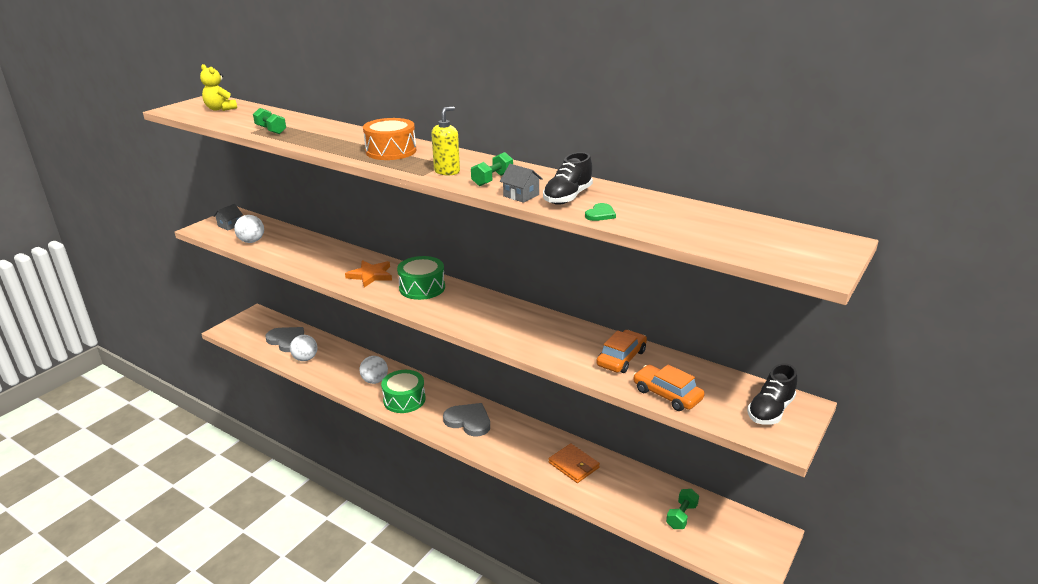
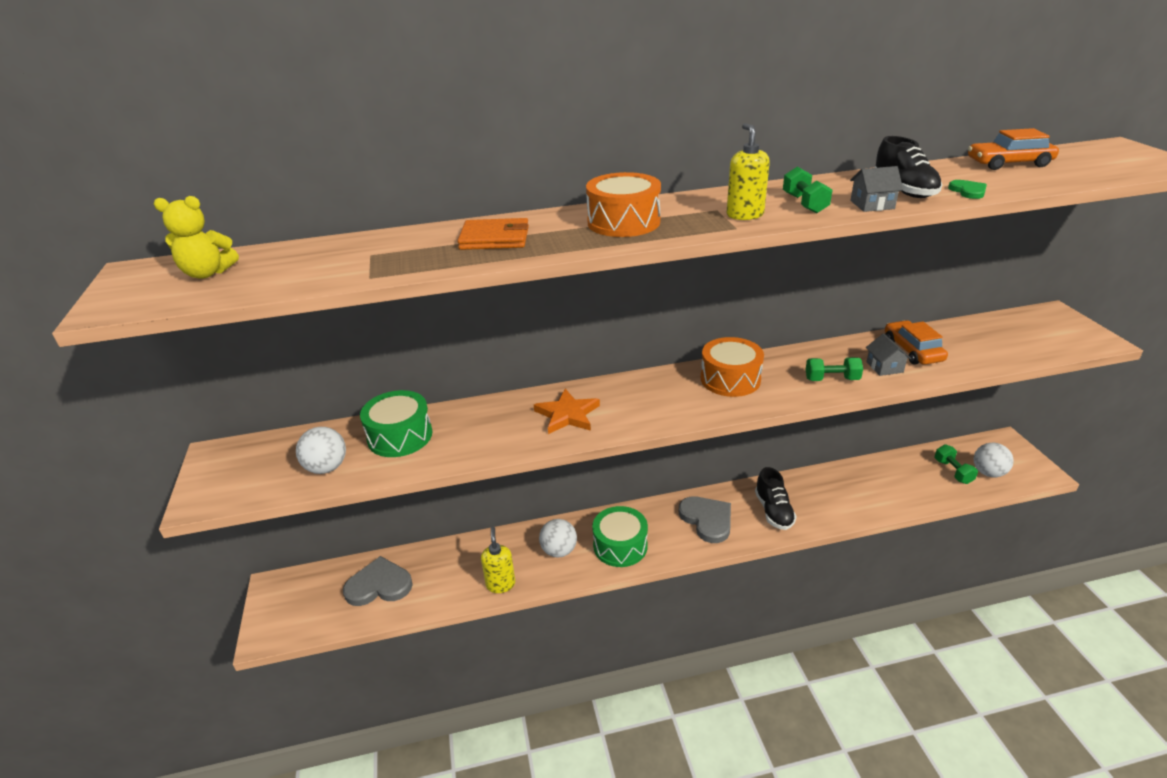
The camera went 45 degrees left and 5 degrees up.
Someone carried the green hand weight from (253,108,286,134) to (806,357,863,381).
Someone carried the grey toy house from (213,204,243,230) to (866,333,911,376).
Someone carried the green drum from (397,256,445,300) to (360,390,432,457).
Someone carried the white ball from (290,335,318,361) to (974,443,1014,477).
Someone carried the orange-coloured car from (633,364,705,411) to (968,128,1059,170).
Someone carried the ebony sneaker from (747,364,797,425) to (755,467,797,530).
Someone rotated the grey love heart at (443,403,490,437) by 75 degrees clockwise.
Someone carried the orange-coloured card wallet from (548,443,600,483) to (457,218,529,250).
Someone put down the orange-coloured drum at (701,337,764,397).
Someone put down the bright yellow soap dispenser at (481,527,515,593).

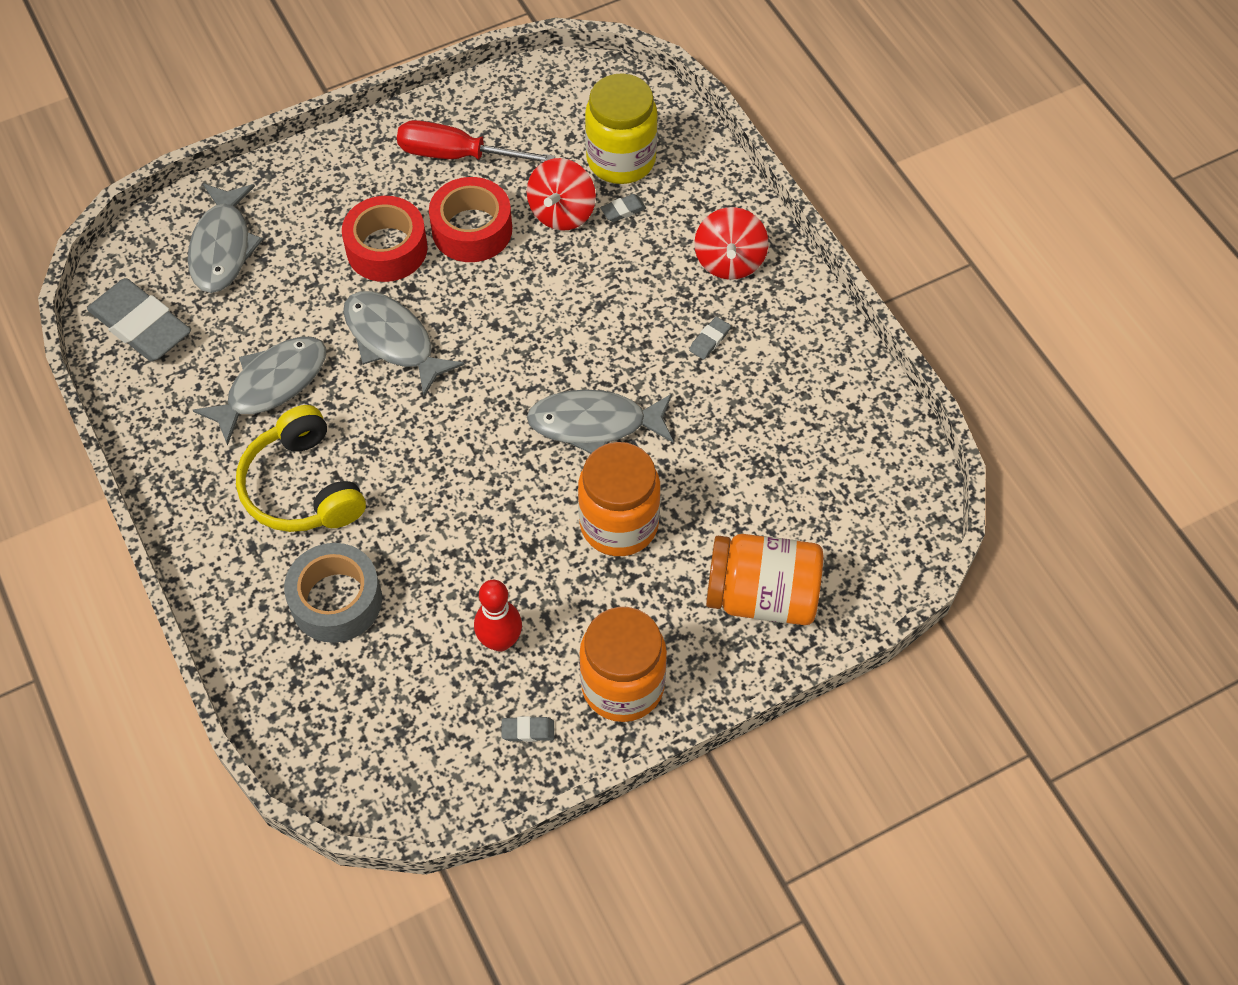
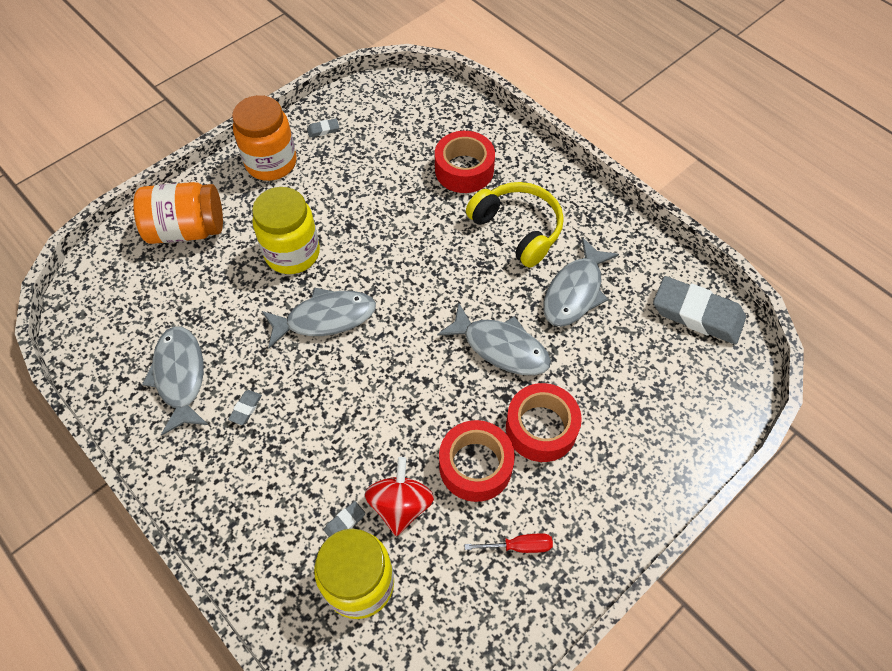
The camera went 165 degrees right and 0 degrees up.
Someone scaled the scarlet hand screwdriver at (397,120,555,163) by 0.56.
Someone carried the grey toy fish from (188,184,263,293) to (142,326,208,436).
Someone took away the scarlet whirligig at (694,207,768,280).
Someone repainted the orange-coloured jam jar at (578,442,660,556), which became the bright yellow jam jar at (252,187,320,274).
Someone repainted the grey sticky tape at (284,543,382,643), which became the scarlet sticky tape at (435,131,495,193).
Someone took away the scarlet skittle at (474,580,522,652).

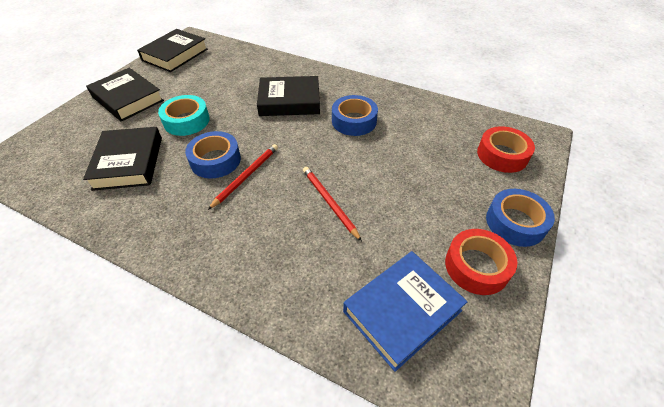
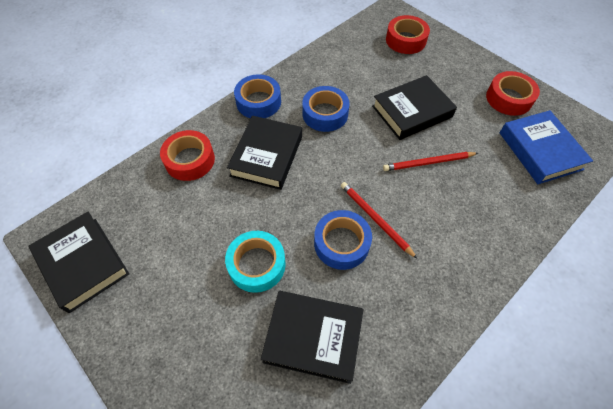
The camera went 70 degrees left and 10 degrees up.
Someone carried the ebony hardcover from (86,68,164,122) to (372,75,457,140).
Someone carried the cobalt sticky tape from (486,189,555,247) to (234,74,281,118).
Someone put down the scarlet sticky tape at (160,130,215,181).

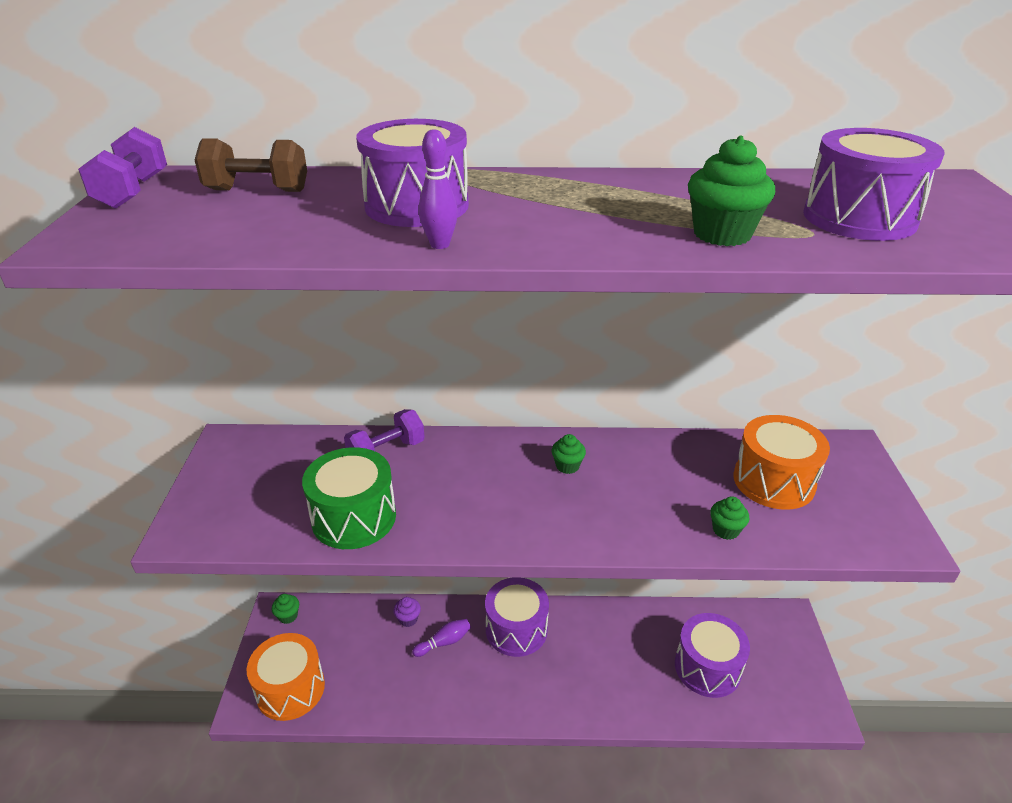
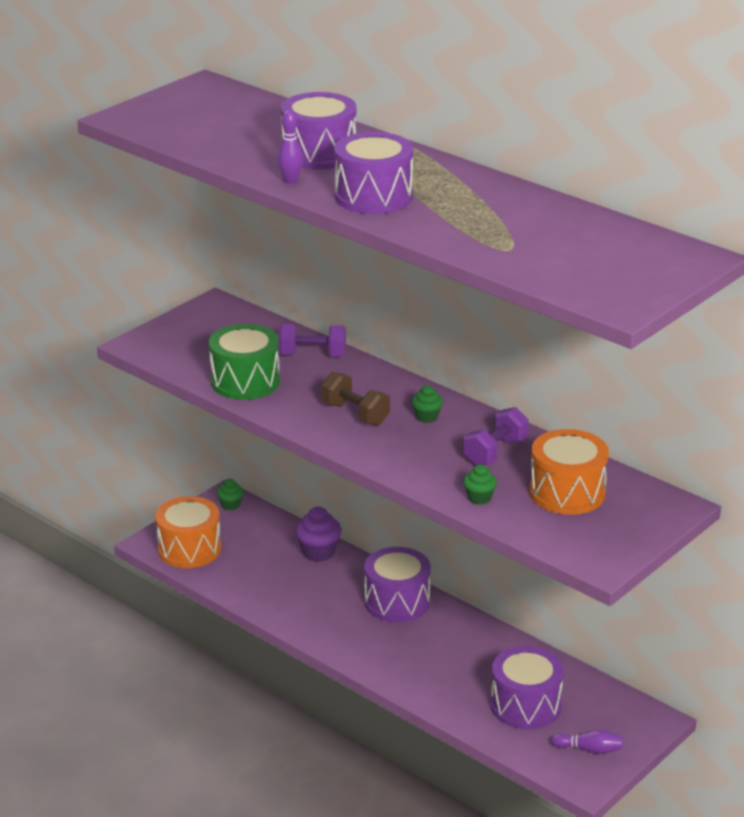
The camera went 40 degrees right and 5 degrees down.
Someone carried the royal purple hand weight from (78,127,167,209) to (464,407,529,466).
Someone carried the royal purple drum from (803,128,945,241) to (334,132,413,214).
Someone took away the green fairy cake at (688,136,775,246).
Someone carried the brown hand weight from (195,138,307,192) to (321,372,390,425).
Someone scaled the royal purple fairy cake at (393,597,421,627) by 1.67.
Someone carried the royal purple skittle from (412,619,471,657) to (551,730,623,754).

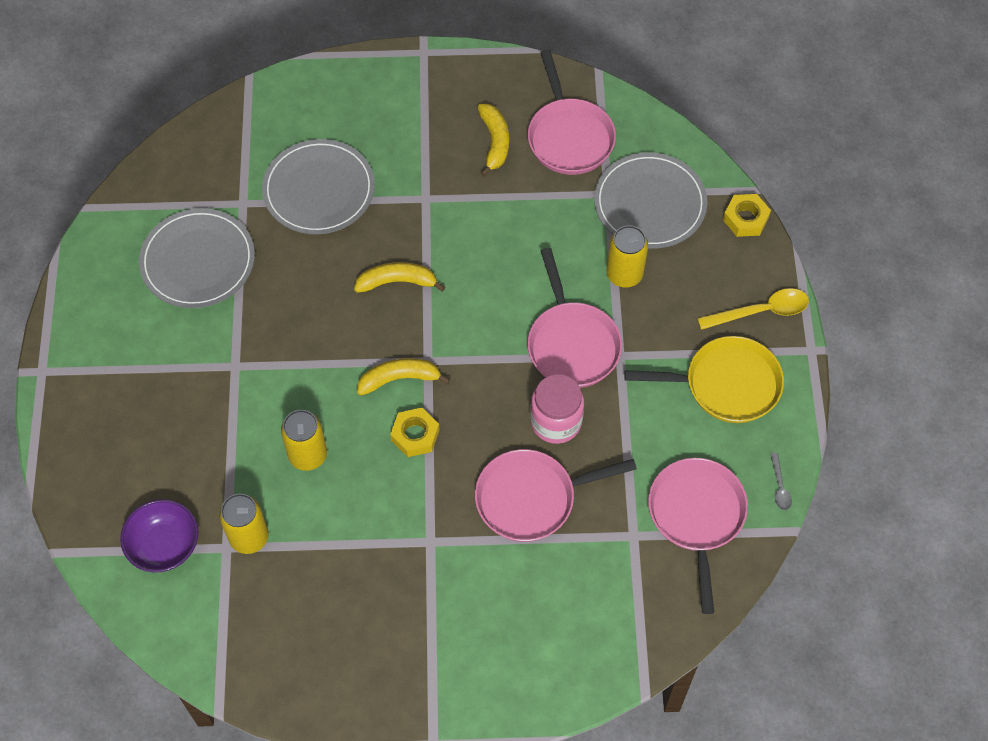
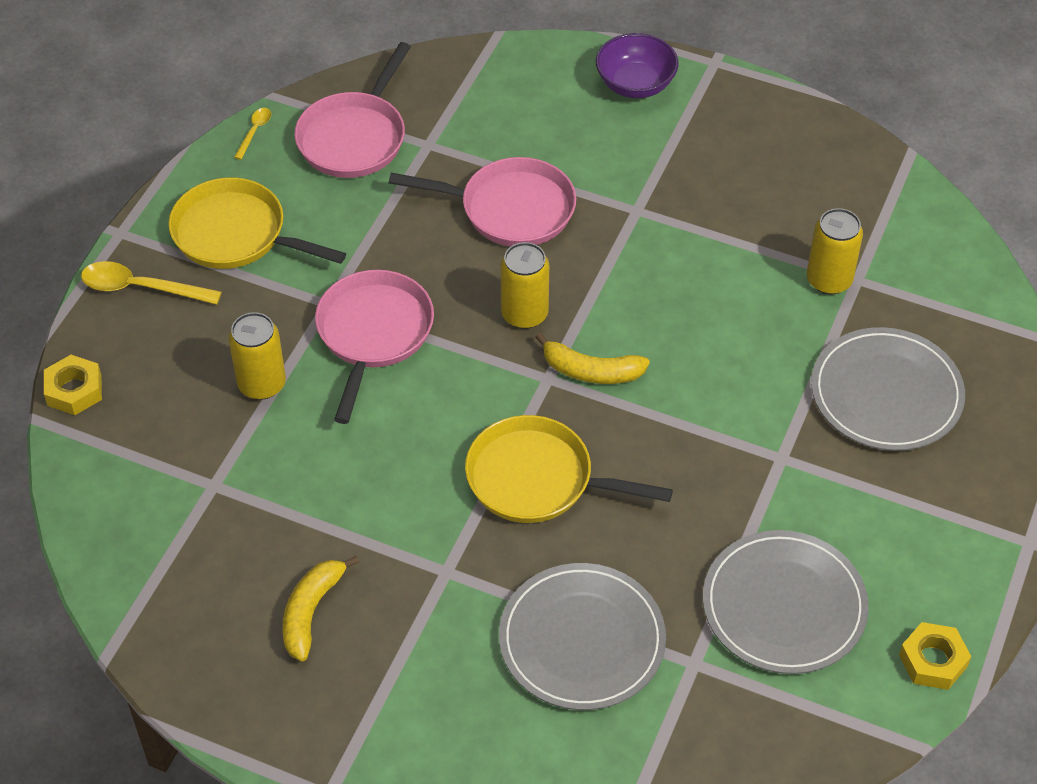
The camera went 155 degrees left and 10 degrees down.
Someone took away the rosy pan at (528,50,616,175).
Someone carried the grey dinner plate from (594,152,707,248) to (811,327,965,451).
Someone swapped the bright yellow banana fruit at (354,262,445,293) for the bright yellow pan at (465,415,673,523).
Someone took away the rosy jam jar at (530,374,584,444).
Someone carried the bright yellow hexagon nut from (390,408,439,457) to (899,622,972,690).
Someone carried the bright yellow tin from (281,410,327,471) to (501,242,549,329).
Someone repainted the grey tablespoon at (771,453,792,510), which became the bright yellow tablespoon at (234,108,271,160).
Someone carried the royal purple bowl from (120,499,198,572) to (596,33,679,98).

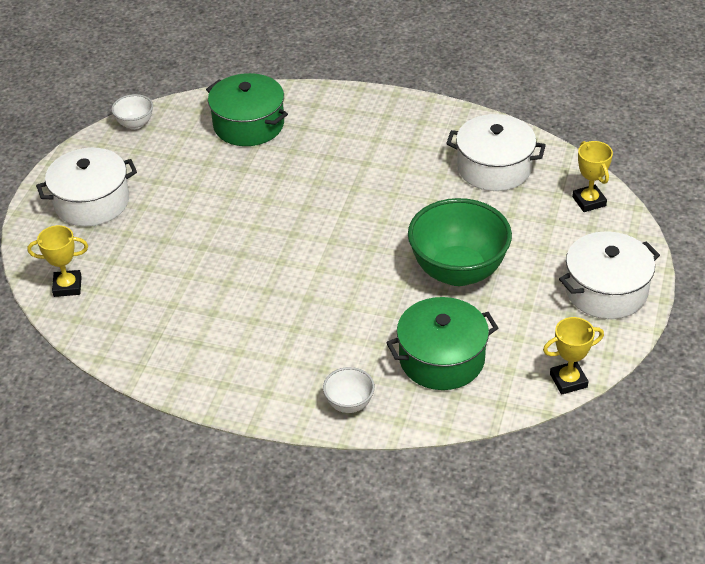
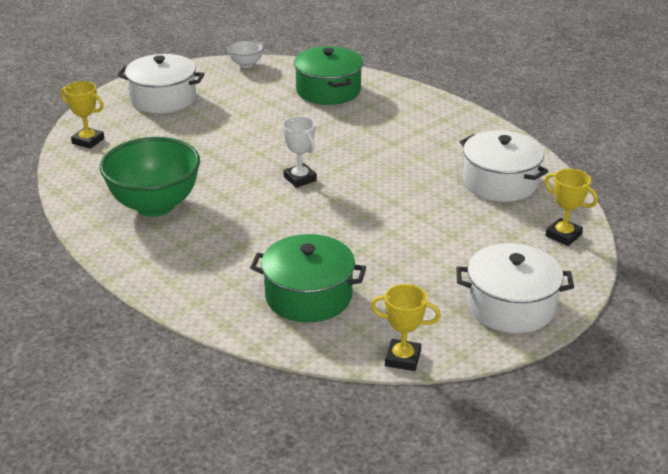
The camera went 30 degrees right and 10 degrees down.
Someone rotated the bright yellow trophy at (572,141,613,212) by 60 degrees counterclockwise.
Someone carried the green bowl from (408,198,512,286) to (99,137,200,217).
Someone took away the white bowl at (323,367,375,413).
Someone put down the white trophy at (282,116,317,188).

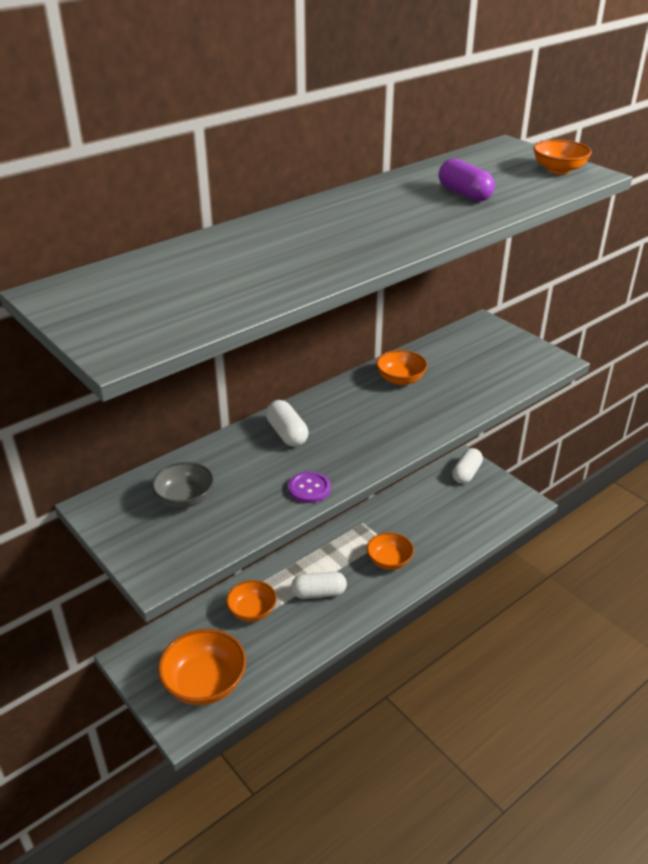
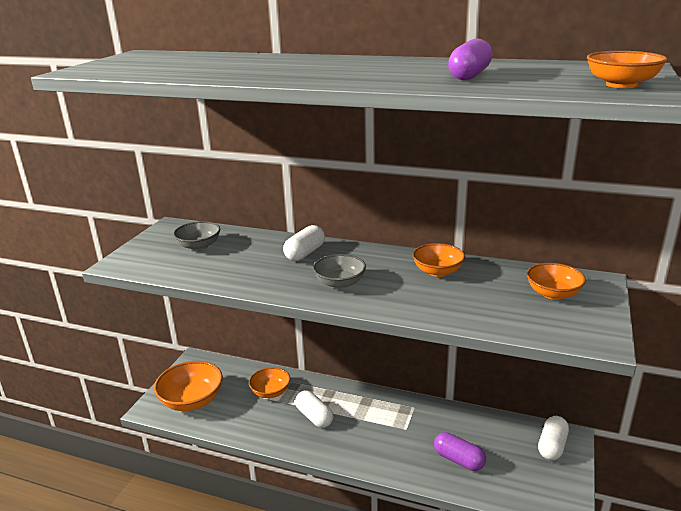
The camera went 60 degrees right and 10 degrees down.
Someone rotated the white capsule at (452,448,483,484) by 60 degrees counterclockwise.
Someone took away the royal purple button at (288,471,331,503).
Someone carried the orange-coloured bowl from (367,532,414,570) to (527,263,586,300).
Someone put down the grey bowl at (313,254,366,289).
Someone put down the royal purple capsule at (434,432,486,471).

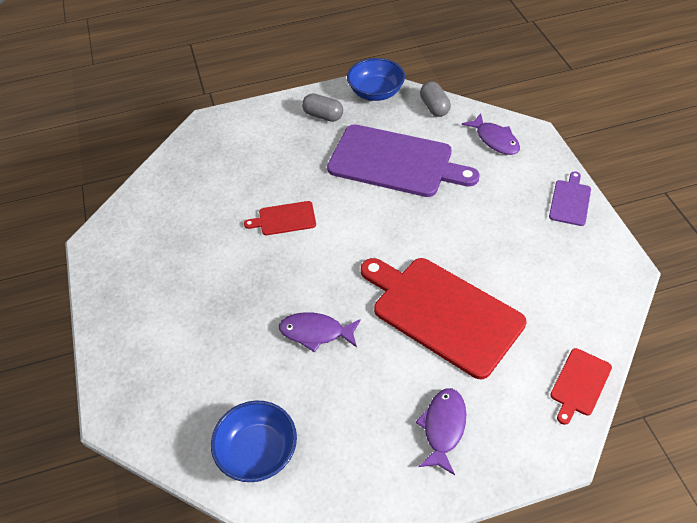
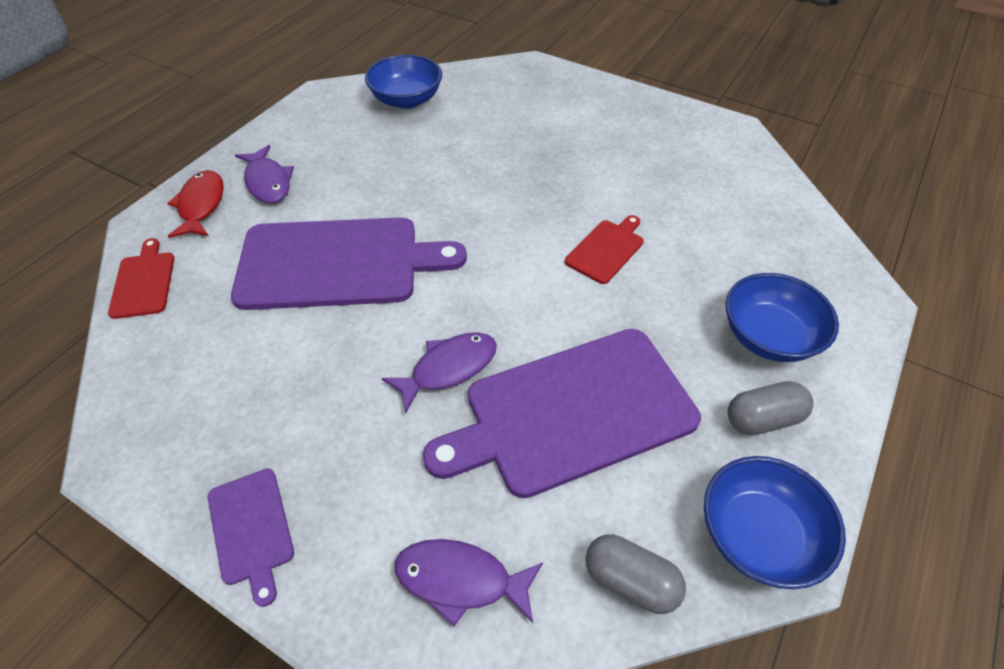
The camera went 135 degrees right and 0 degrees up.
Someone repainted the scarlet bread board at (361,258,527,379), which became the royal purple bread board at (231,217,467,310).
Someone carried the royal purple toy fish from (279,312,361,353) to (382,332,497,413).
Someone put down the scarlet toy fish at (167,170,224,238).
Someone put down the cobalt bowl at (726,273,839,362).

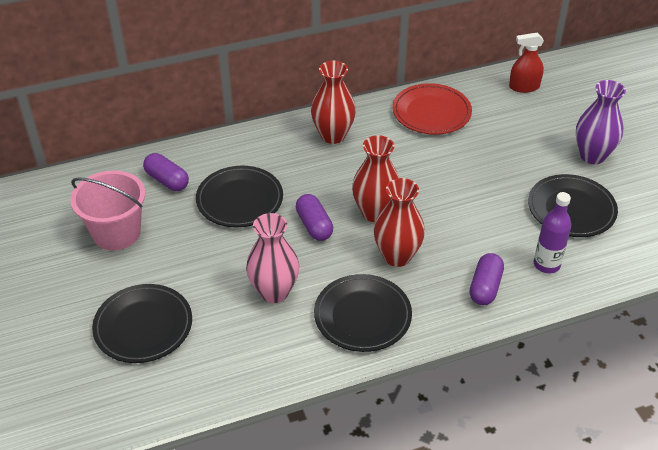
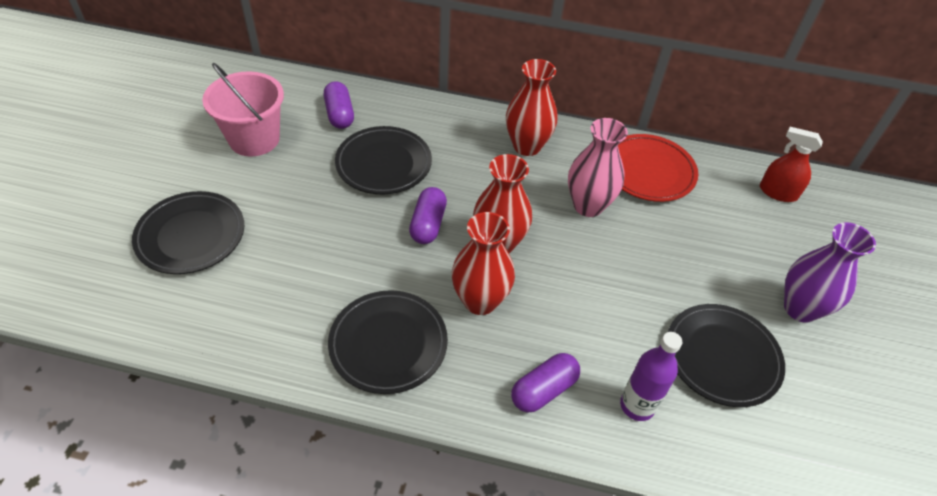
The camera went 30 degrees right and 5 degrees up.
Someone carried the rosy vase from (246,213,299,303) to (568,118,628,217).

